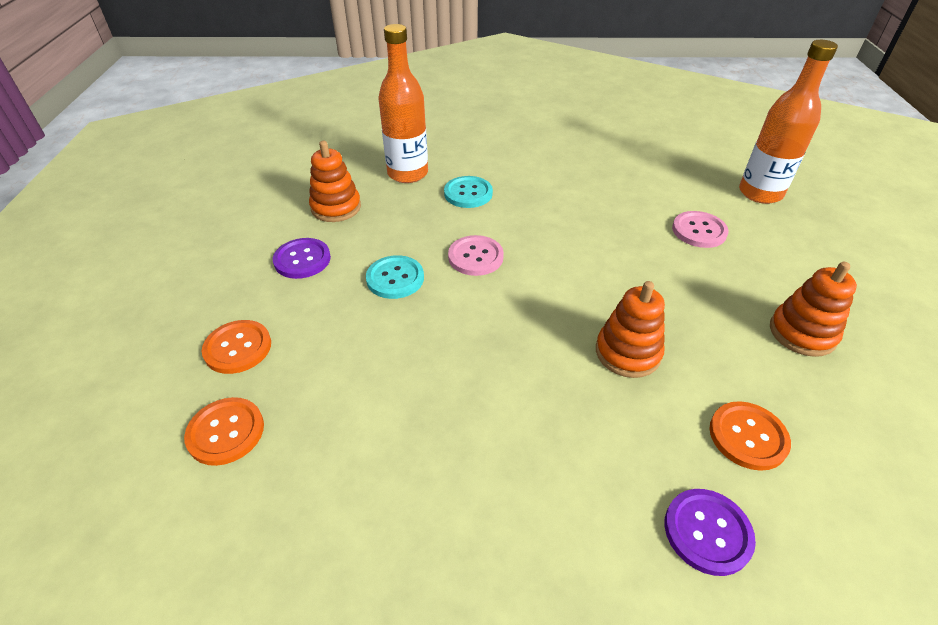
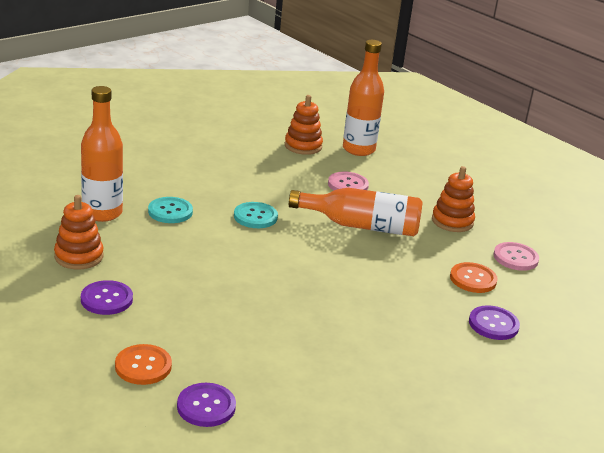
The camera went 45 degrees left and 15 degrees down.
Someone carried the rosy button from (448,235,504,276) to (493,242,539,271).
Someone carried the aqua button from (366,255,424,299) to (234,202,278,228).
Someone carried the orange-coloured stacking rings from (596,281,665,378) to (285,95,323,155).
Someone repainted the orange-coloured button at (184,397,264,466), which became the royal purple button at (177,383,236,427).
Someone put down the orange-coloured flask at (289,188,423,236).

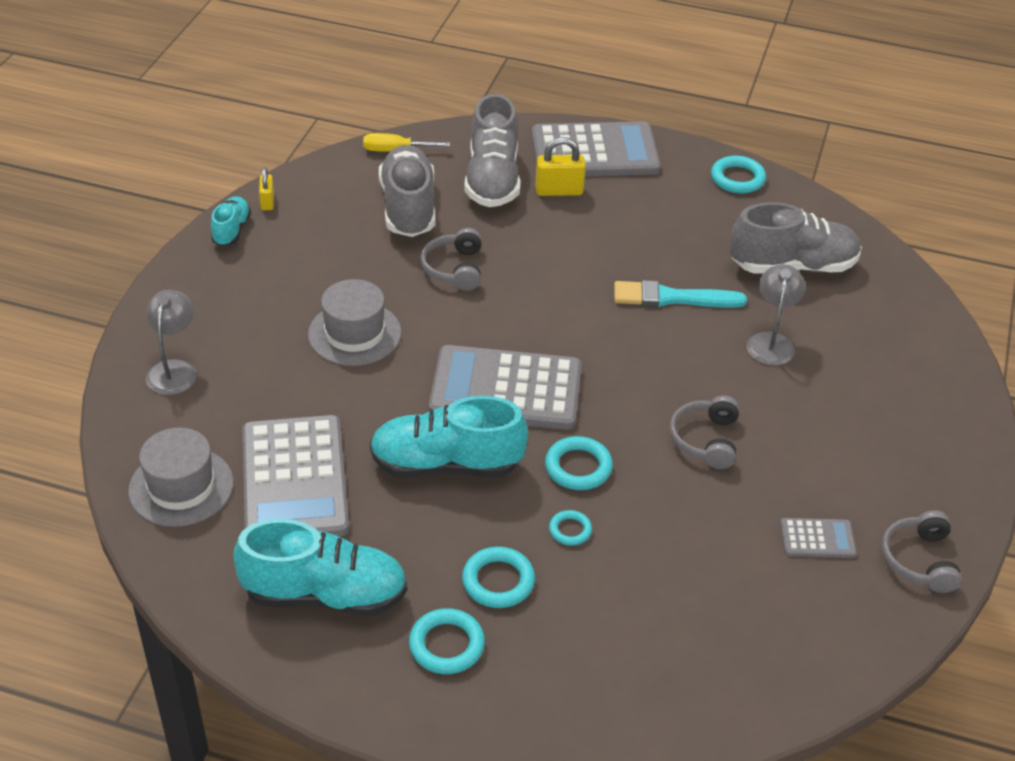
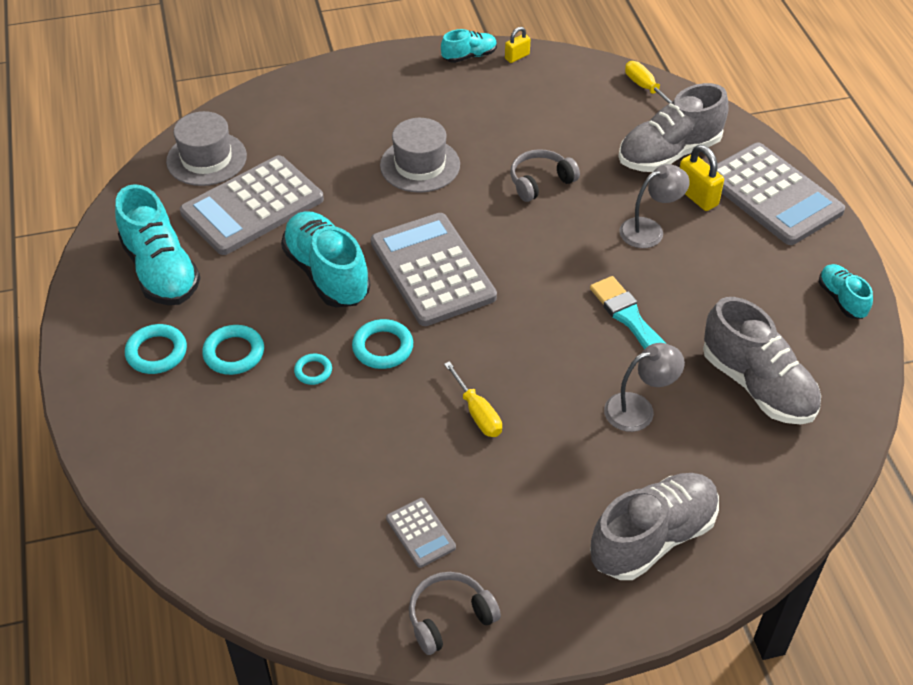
The camera went 60 degrees right and 5 degrees up.
Someone carried the grey sneaker from (379,145,435,237) to (590,473,719,580).
Someone swapped the aqua torus at (711,156,766,194) for the aqua sneaker at (819,264,873,319).
Someone carried the grey lamp from (146,290,197,395) to (619,164,690,248).
Someone swapped the grey headphones at (670,395,739,469) for the bright yellow hand screwdriver at (444,361,502,437).

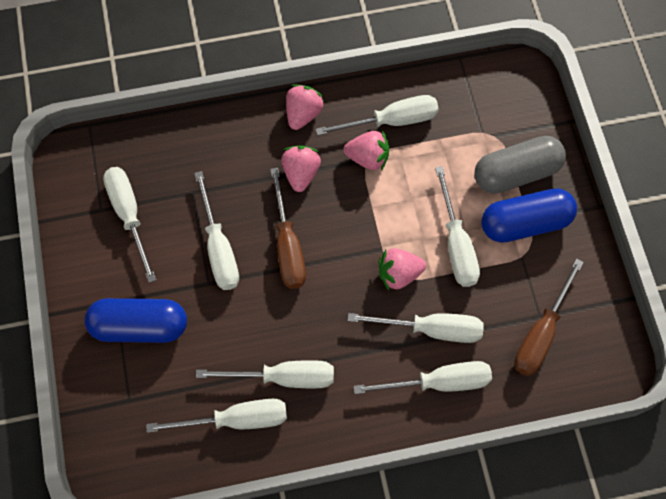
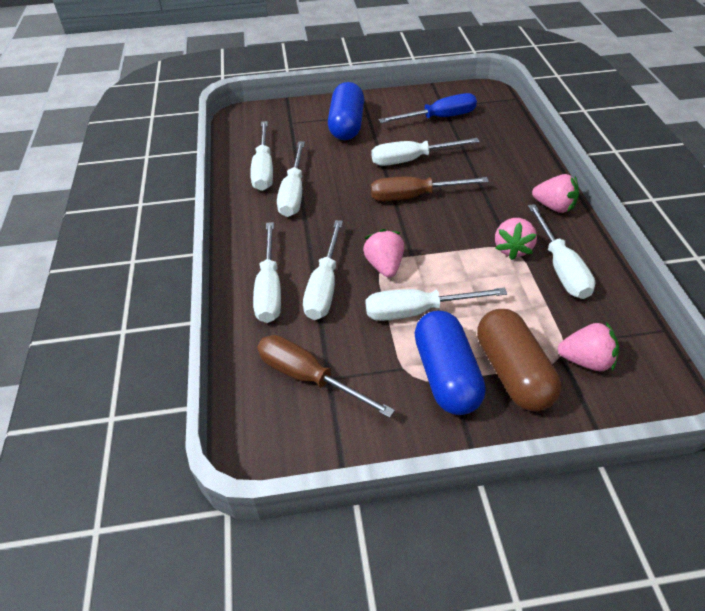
The camera went 95 degrees right and 20 degrees down.
Someone repainted the grey capsule at (474,136,566,194), which became the brown capsule at (477,309,561,411).
Someone carried the rosy strawberry from (281,145,321,192) to (558,322,619,371).
Someone repainted the white hand screwdriver at (103,167,156,283), which became the cobalt hand screwdriver at (379,93,477,123).

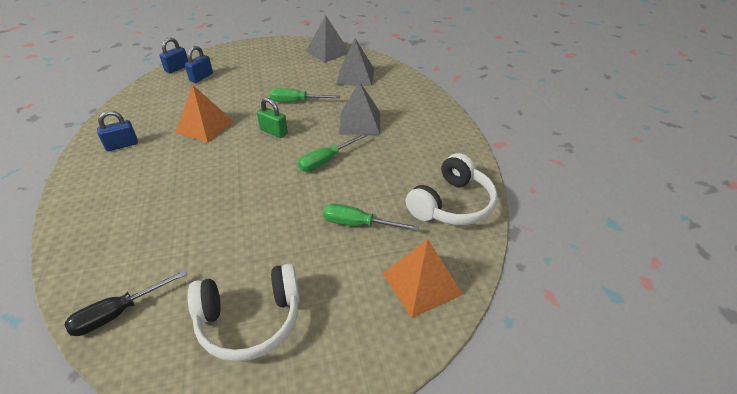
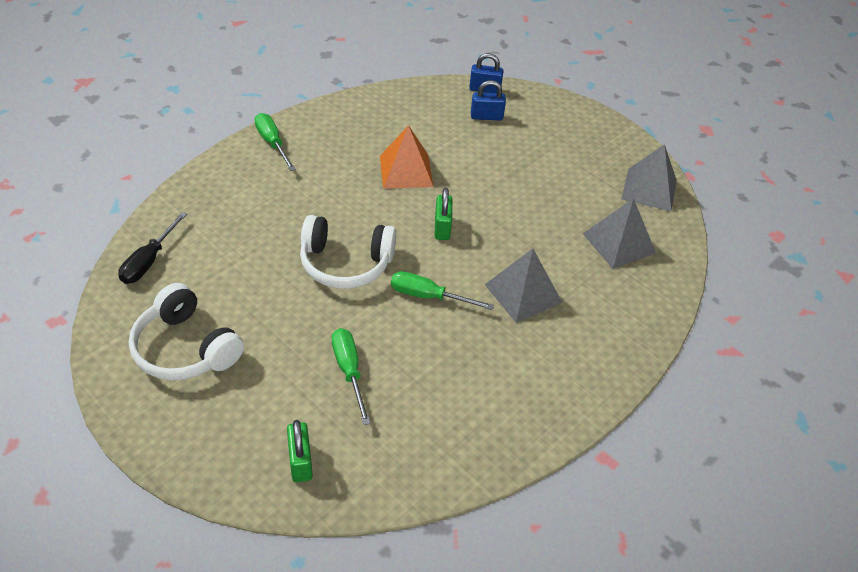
The camera went 55 degrees right and 5 degrees up.
Someone carried the green hand screwdriver from (270,88,340,102) to (255,113,296,171).
Someone took away the cobalt lock at (97,111,138,151).
Someone carried the white headphones from (405,153,497,225) to (300,215,396,289).
Someone swapped the orange-coloured pyramid at (382,239,463,318) for the green lock at (287,420,313,482).
Someone rotated the ebony hand screwdriver at (65,270,187,336) by 90 degrees counterclockwise.

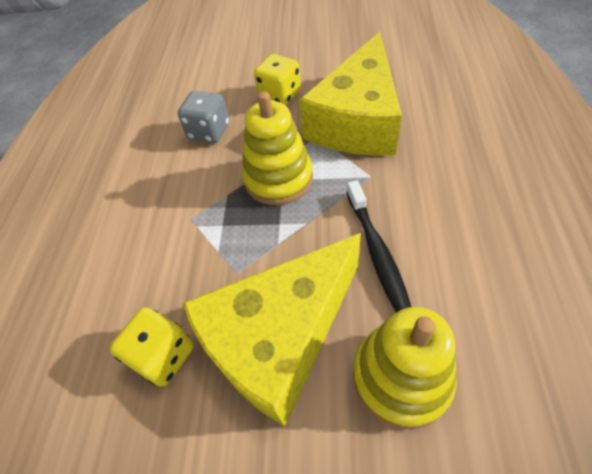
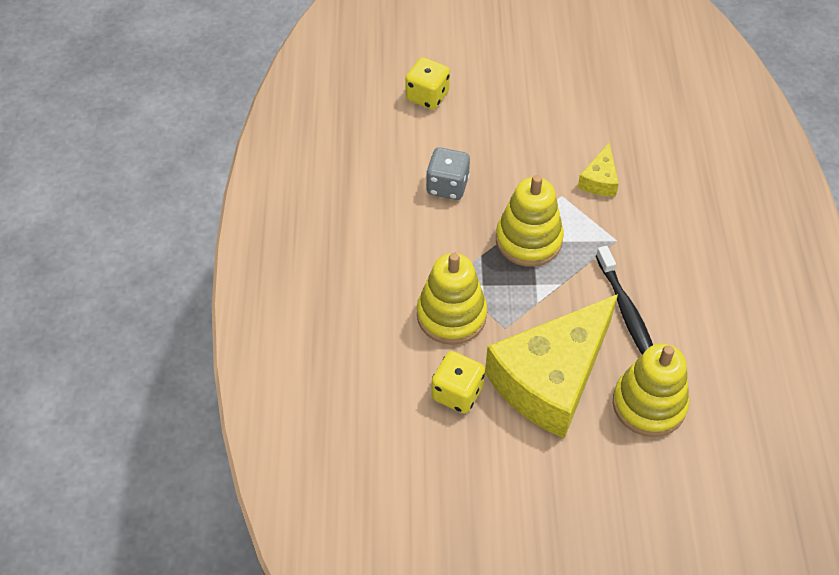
The camera went 10 degrees left and 0 degrees up.
Someone scaled the bright yellow cheese wedge at (299,32,402,156) by 0.42.
Someone carried the bright yellow game die from (254,54,301,106) to (405,57,450,110).
Someone put down the bright yellow stacking rings at (417,253,487,345).

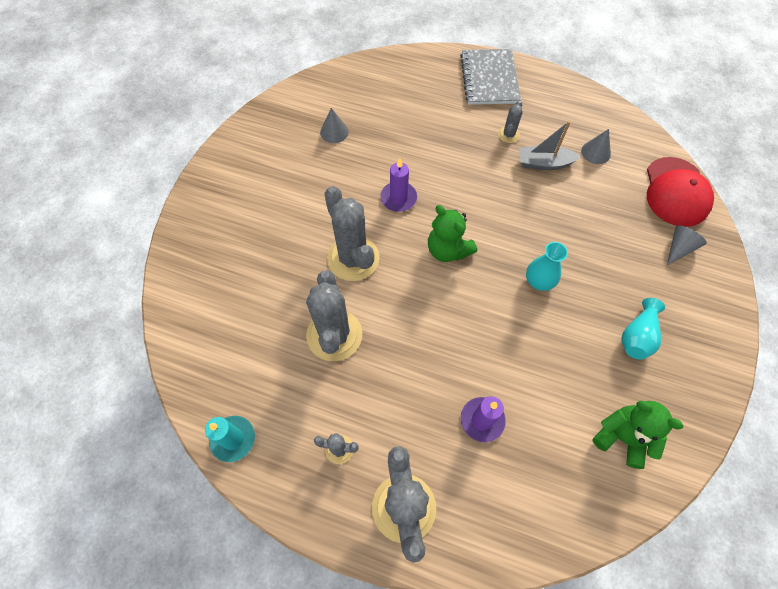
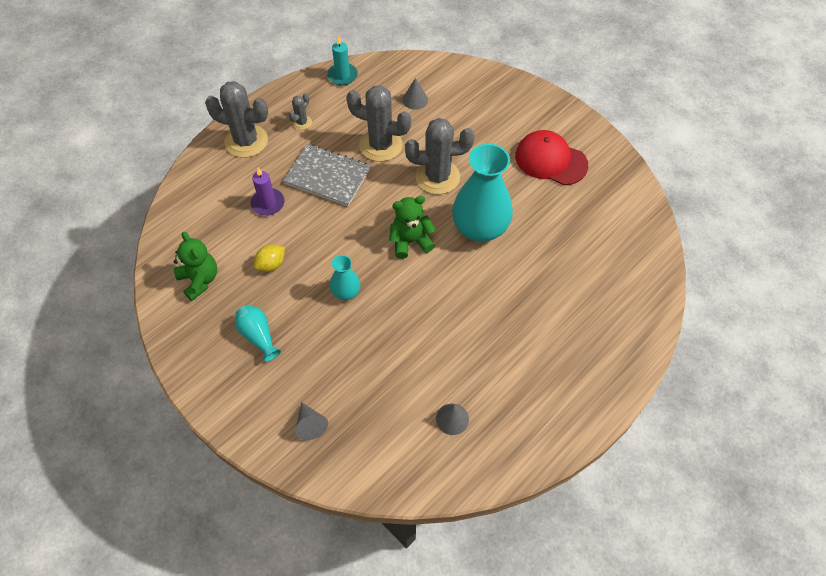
The camera went 115 degrees right and 5 degrees down.
Someone carried the grey notebook from (460,49,521,105) to (283,144,371,206).
Someone took away the grey cactus at (498,101,523,143).
Someone carried the grey cone shape from (320,108,349,143) to (402,78,428,110).
Someone took away the grey toy boat at (519,121,581,170).
Someone carried the scarlet cap from (647,157,714,227) to (515,130,588,185).
Someone swapped the royal purple pillar candle at (380,158,417,212) for the aqua vase at (452,143,513,242).
Someone rotated the green stuffed bear at (592,401,683,469) by 90 degrees counterclockwise.
Someone put down the bright yellow citrus fruit at (254,244,285,272).

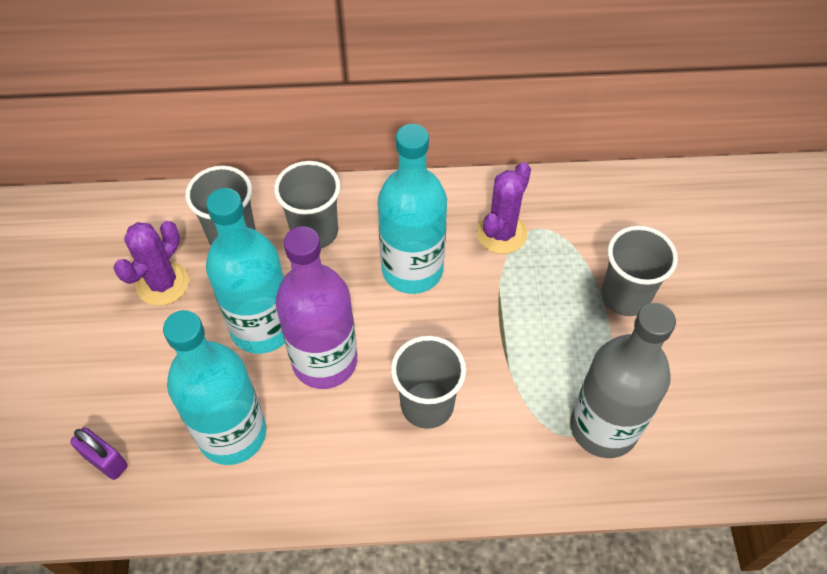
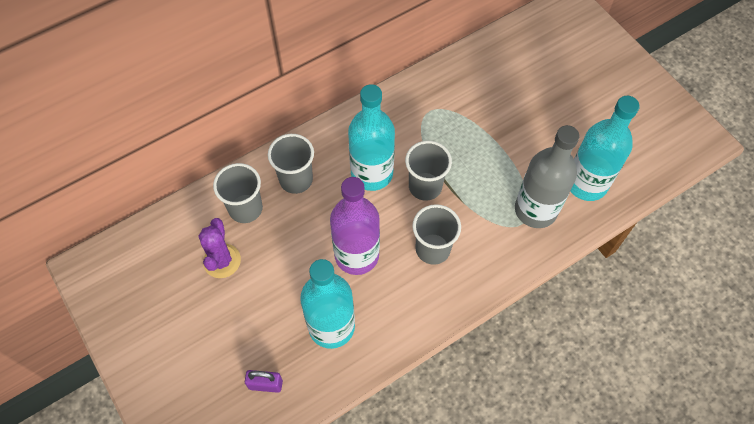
The camera went 30 degrees left and 5 degrees up.
Someone took away the royal purple cactus at (477,162,531,254).
Someone carried the aqua flask from (206,188,285,354) to (570,96,640,201).
Someone carried the grey beaker from (601,226,678,316) to (405,141,452,201).

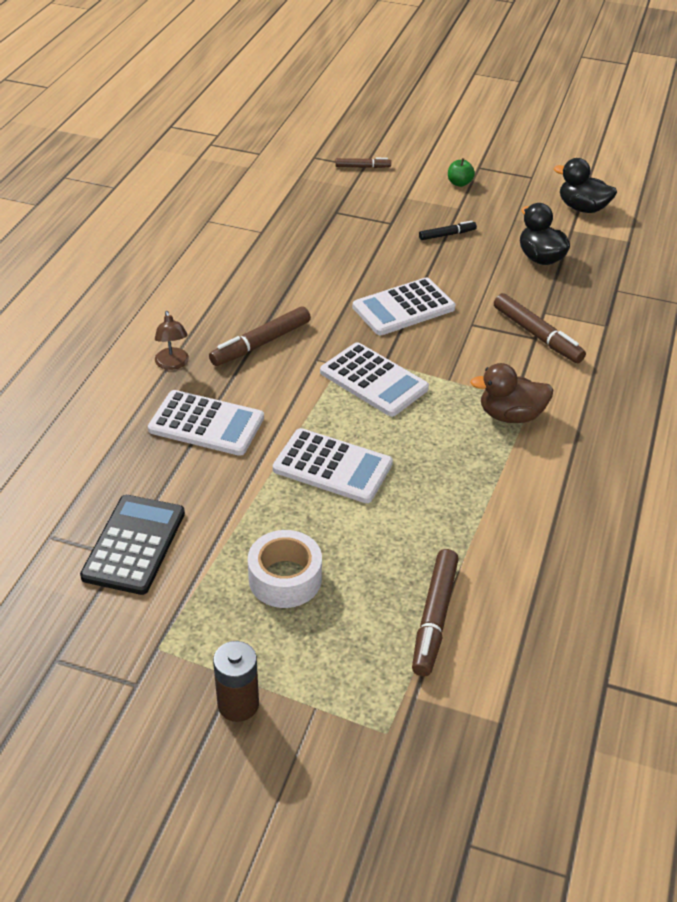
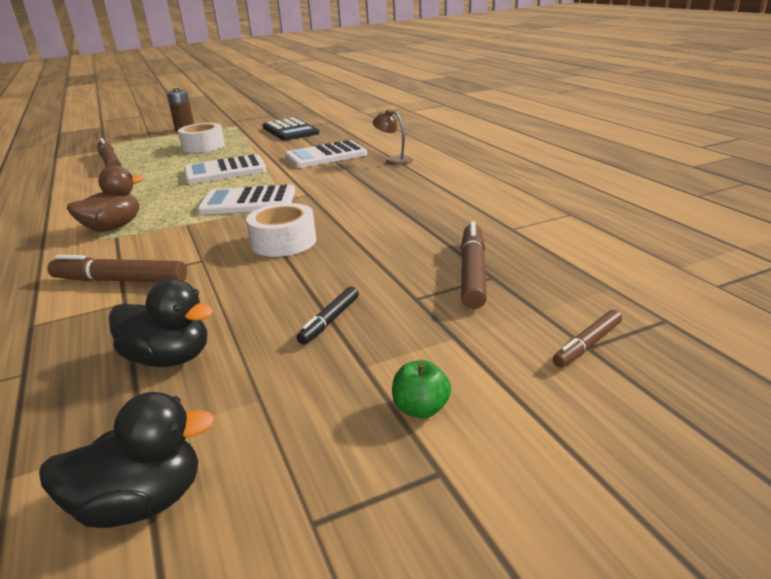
The camera went 140 degrees right and 15 degrees down.
Someone swapped the white calculator at (353,278,455,335) for the white sticky tape at (246,203,316,257).
Someone carried the brown felt pen from (209,306,311,366) to (461,221,487,309).

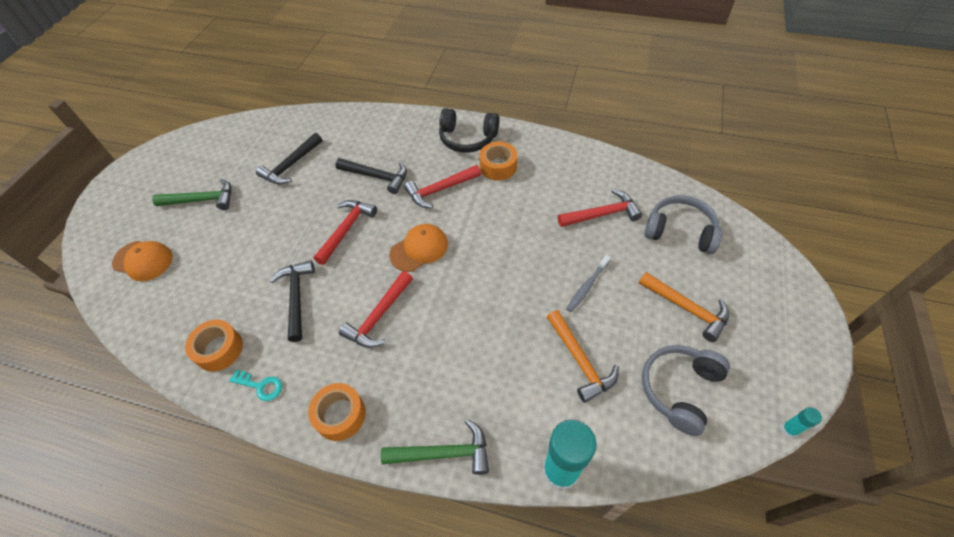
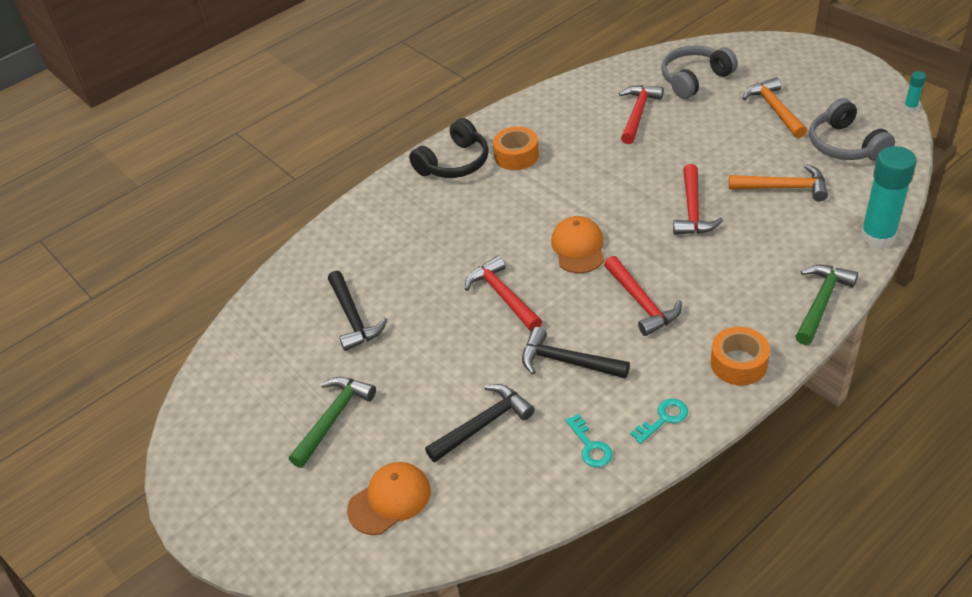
The camera went 55 degrees left and 10 degrees down.
Someone carried the ebony claw hammer from (335,158,407,194) to (425,384,535,462).
Someone carried the scarlet claw hammer from (404,165,481,208) to (673,164,723,235).
Someone took away the grey tooth brush at (566,255,610,312).
Someone rotated the orange-coloured claw hammer at (639,272,729,342) by 90 degrees counterclockwise.
Someone swapped the orange-coloured sticky tape at (185,320,243,372) for the aqua latchkey at (565,414,613,467).

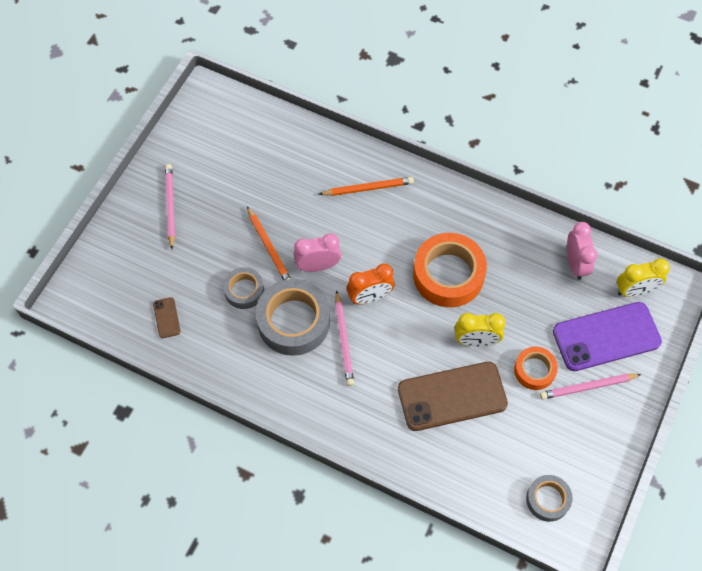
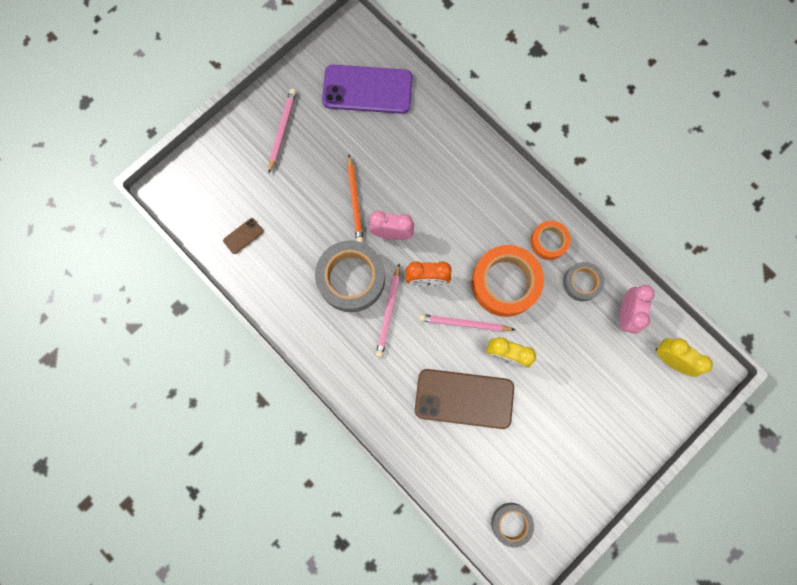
The camera went 20 degrees right and 15 degrees up.
Someone took away the orange-coloured lead pencil at (319,177,414,196).
Someone rotated the bright yellow alarm clock at (617,258,670,297) by 150 degrees counterclockwise.
Someone carried the grey sticky tape from (223,267,264,309) to (563,262,605,301).
Someone rotated the brown smartphone at (153,297,181,338) by 45 degrees clockwise.
Someone carried the royal purple smartphone from (553,302,662,371) to (322,65,413,114).
Someone carried the orange-coloured sticky tape from (514,347,558,390) to (530,221,571,260).
Someone carried the rosy lead pencil from (540,374,642,400) to (419,314,515,331).

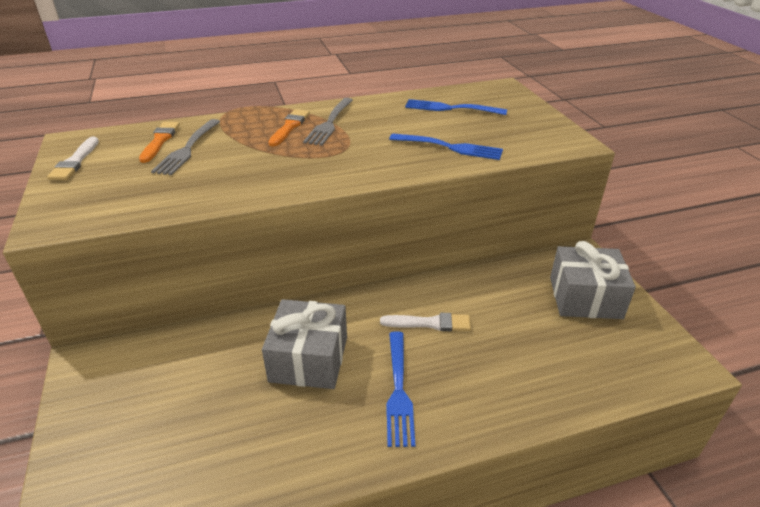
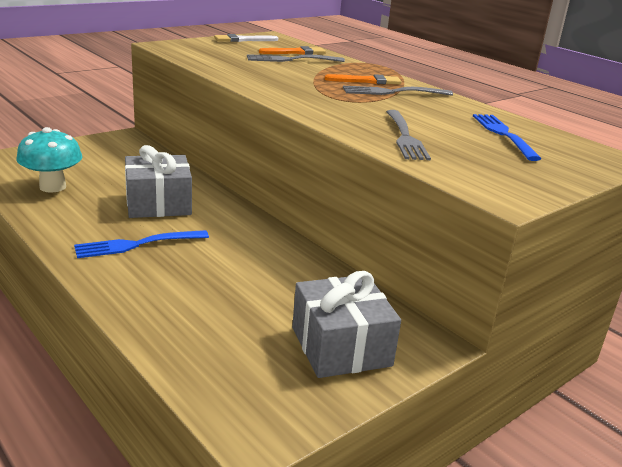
The camera went 65 degrees right and 10 degrees down.
Someone repainted the cobalt fork at (389,133,503,160), which became the grey fork at (386,110,431,160).
Someone took away the white brush at (380,313,471,331).
Someone put down the aqua toadstool at (16,127,82,193).

